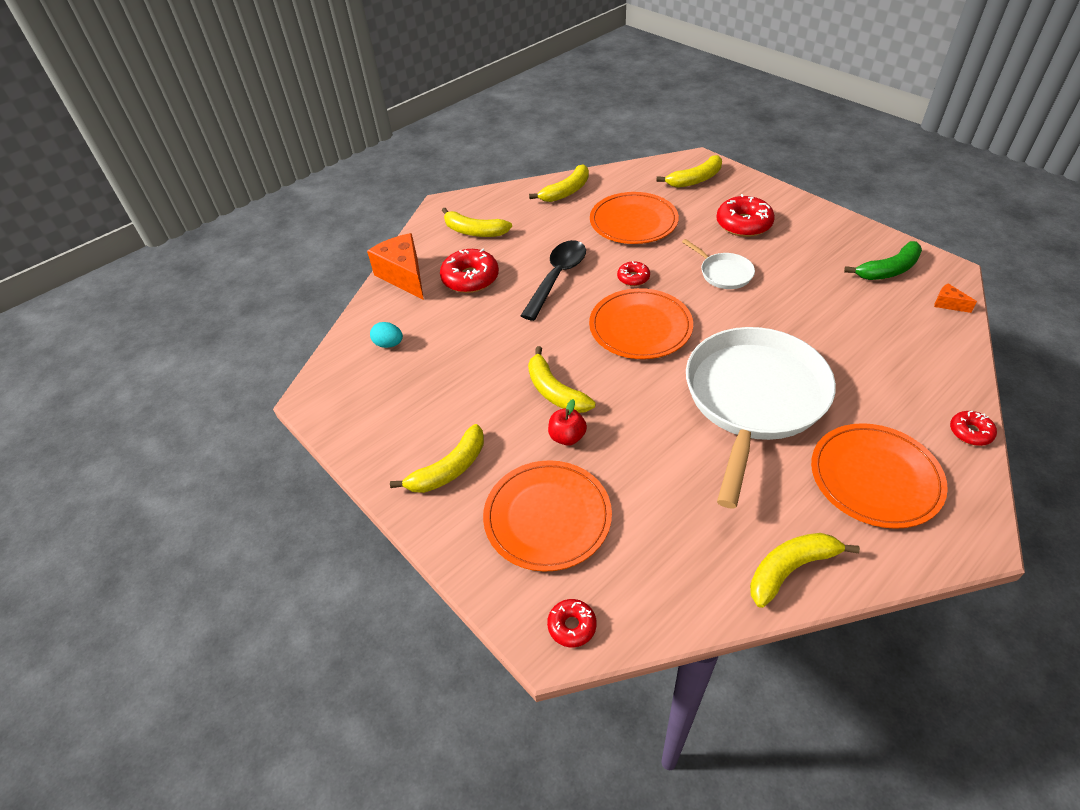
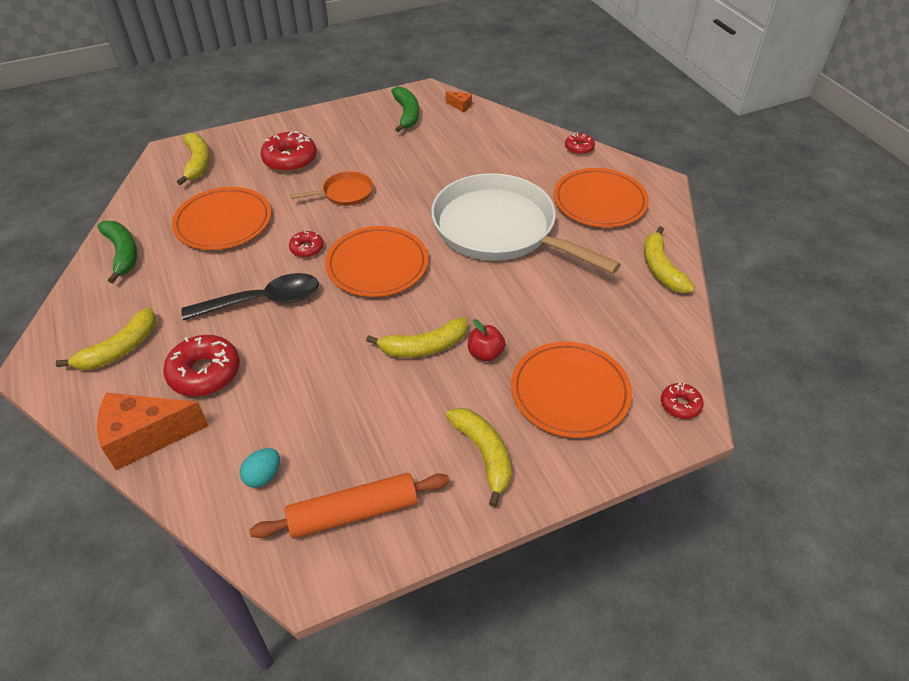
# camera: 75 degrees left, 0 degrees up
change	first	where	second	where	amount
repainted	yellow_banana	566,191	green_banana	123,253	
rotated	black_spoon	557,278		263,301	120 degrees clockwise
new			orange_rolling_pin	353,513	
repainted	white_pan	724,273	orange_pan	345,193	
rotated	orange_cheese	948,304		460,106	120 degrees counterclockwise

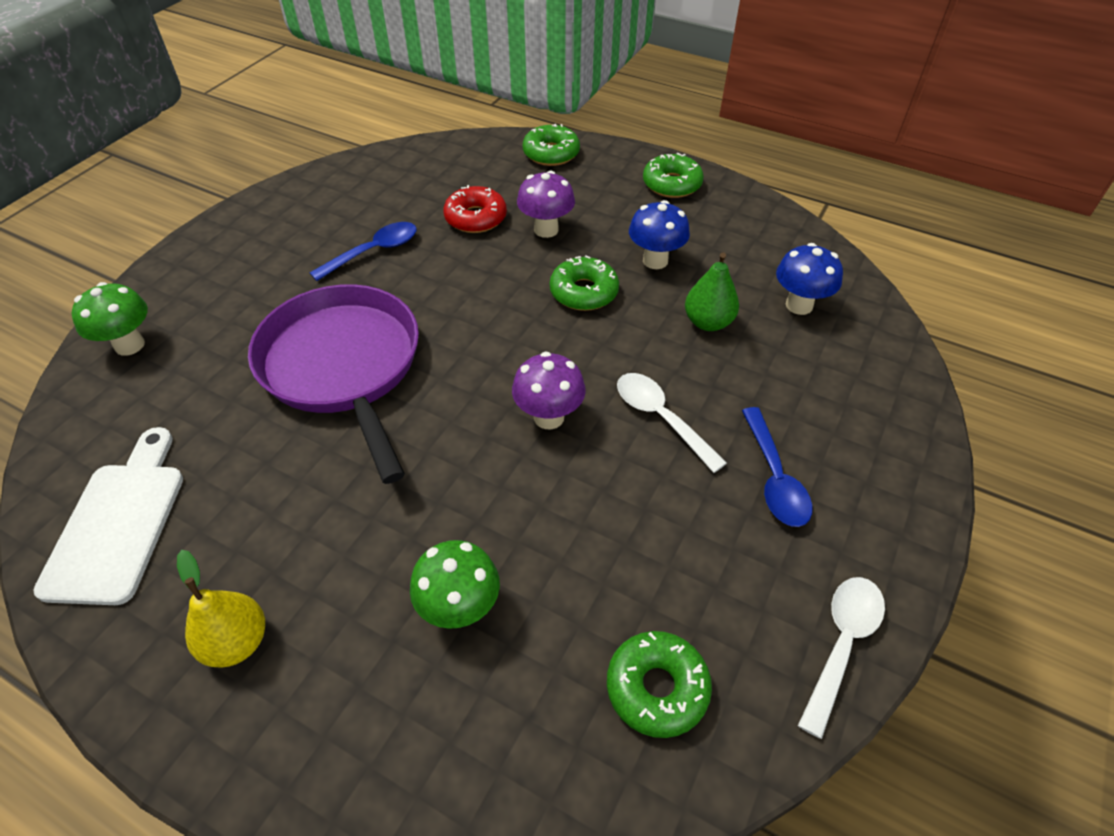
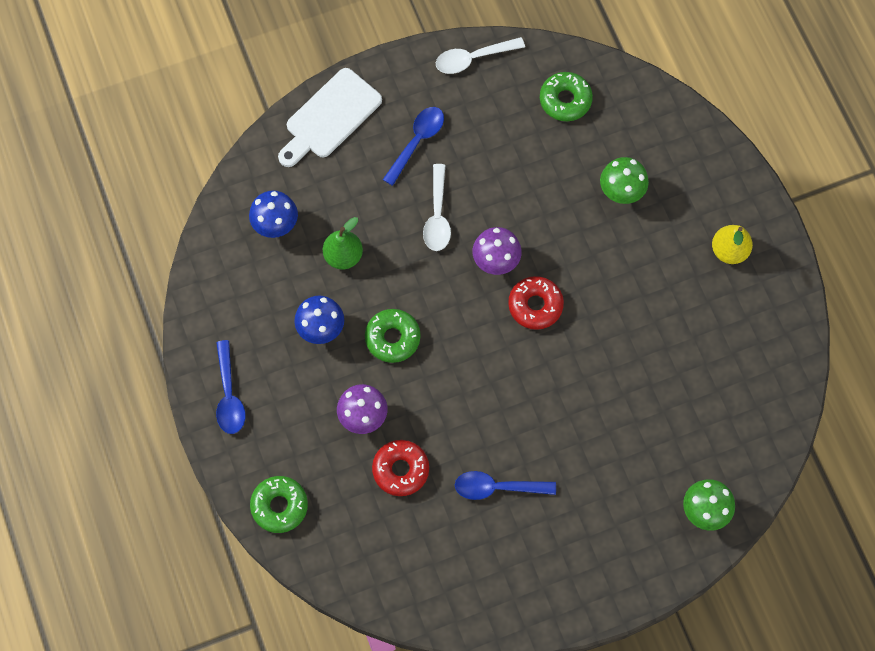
# camera: 140 degrees left, 20 degrees up
change	first	where	second	where	amount
swapped	green_donut	671,184	blue_spoon	229,395	
shifted	white_cutting_board	119,523		330,117	
new			red_donut	535,305	
gone	purple_pan	343,366			

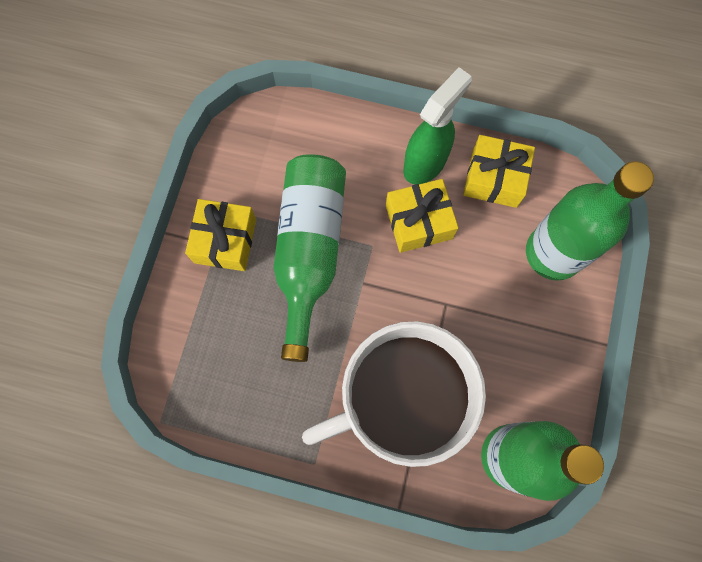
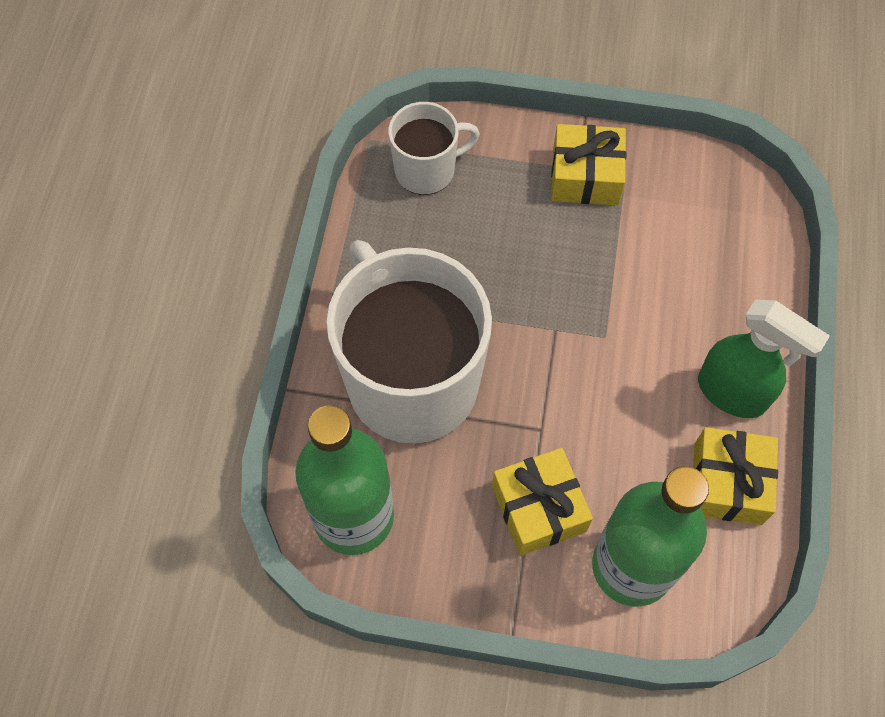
# camera: 85 degrees right, 10 degrees down
change	first	where	second	where	amount
new			white_mug	426,170	
shifted	yellow_gift	419,222		538,508	
gone	green_bottle	309,251			

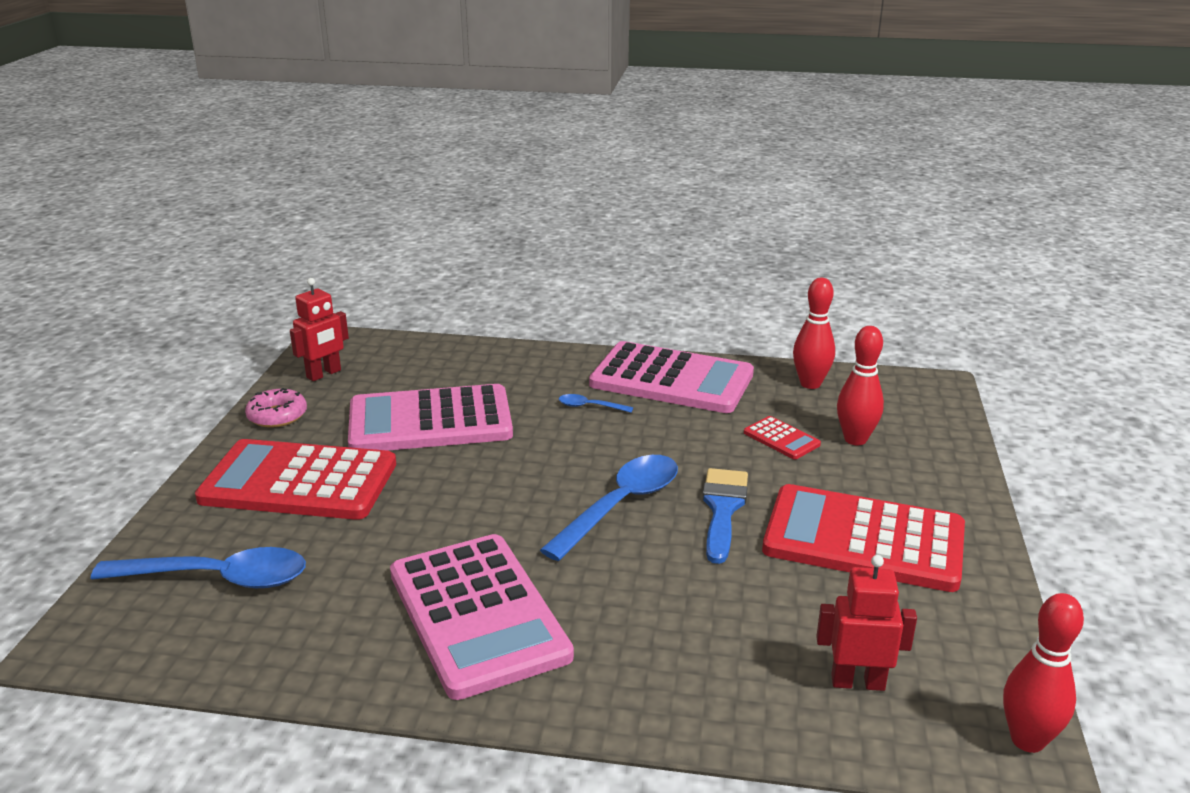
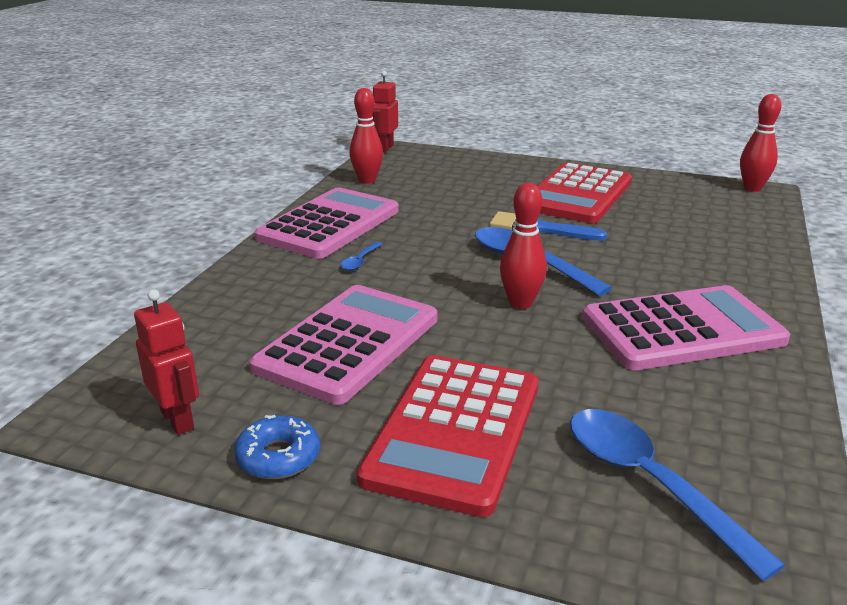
# camera: 80 degrees left, 0 degrees up
change	first	where	second	where	amount
repainted	pink_donut	277,416	blue_donut	278,457	
rotated	pink_calculator	430,421		348,343	150 degrees counterclockwise
shifted	red_robot	857,682		385,148	
shifted	red_bowling_pin	855,439		520,303	
rotated	blue_spoon	217,578		648,483	45 degrees counterclockwise
gone	red_calculator	781,439			

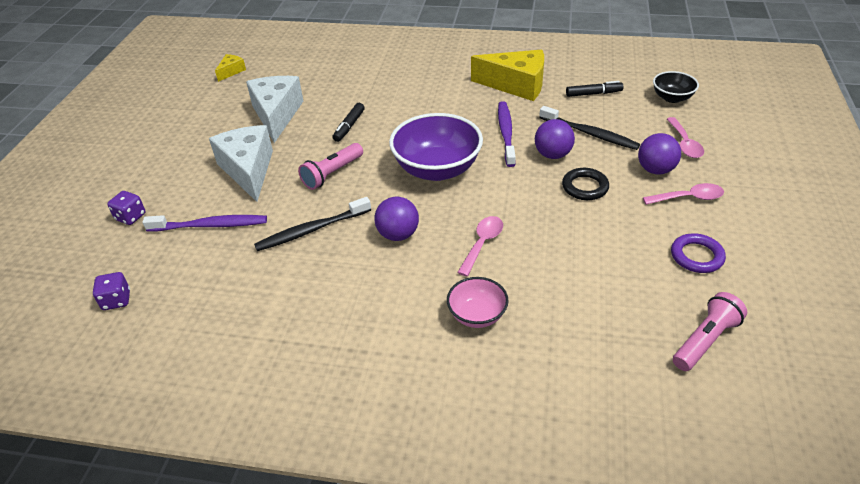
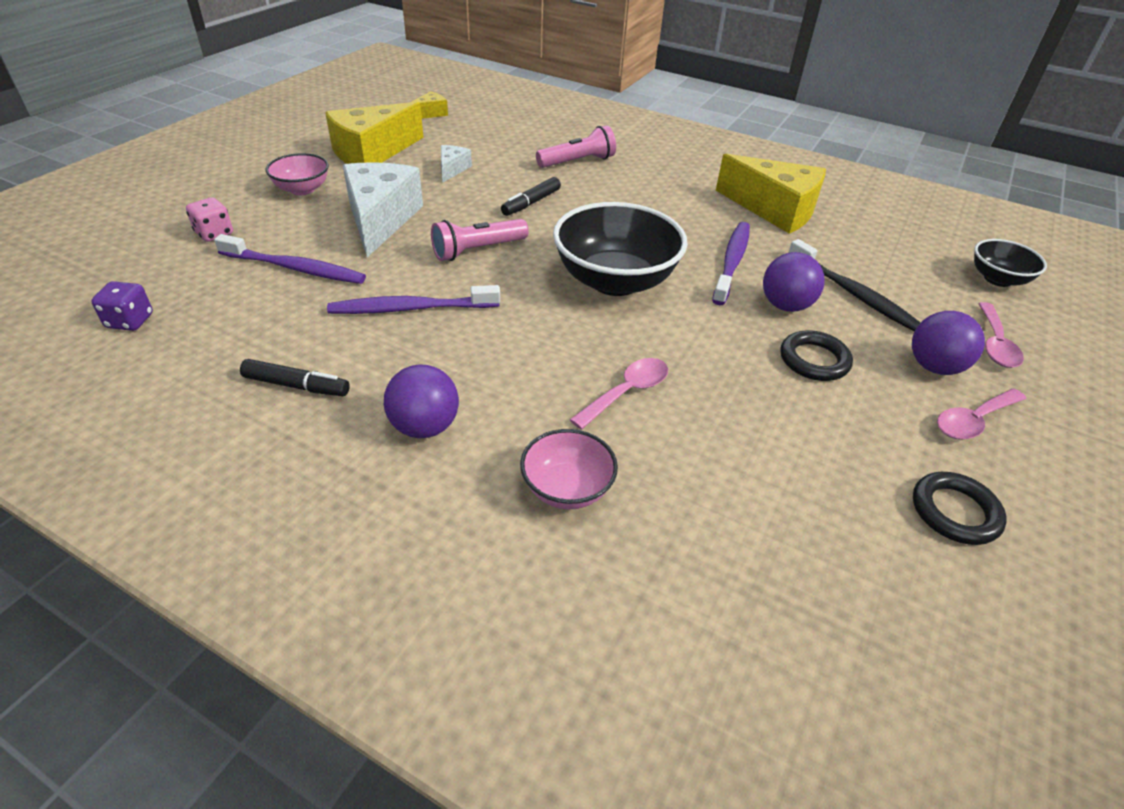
# camera: 15 degrees right, 0 degrees up
change	first	where	second	where	amount
repainted	purple_dice	131,217	pink_dice	214,234	
shifted	black_marker	593,94		297,386	
new			pink_bowl	302,189	
new			yellow_cheese	372,152	
repainted	black_toothbrush	312,230	purple_toothbrush	412,308	
shifted	purple_ball	398,234		424,427	
scaled	white_cheese	276,115		452,169	x0.47
shifted	pink_flashlight	705,340		577,162	
repainted	purple_bowl	437,169	black_bowl	615,281	
repainted	purple_ring	696,256	black_ring	954,512	
rotated	pink_spoon	688,198		973,421	135 degrees clockwise

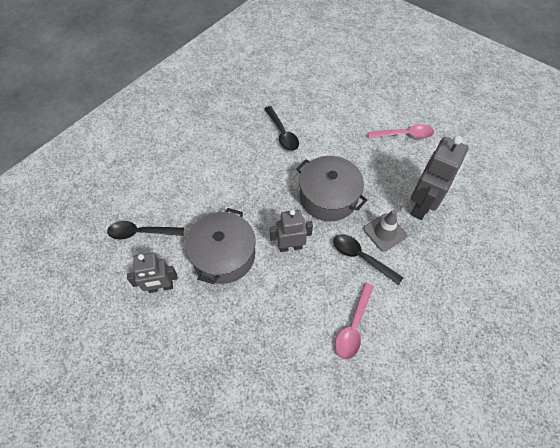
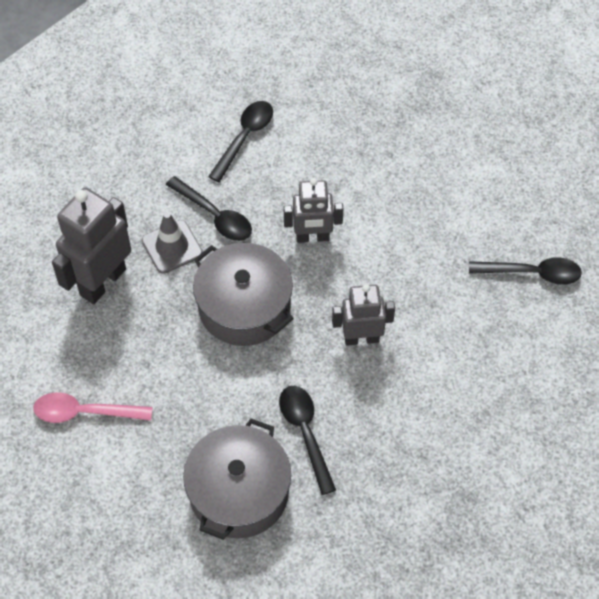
# camera: 175 degrees left, 0 degrees up
change	first	where	second	where	amount
shifted	grey_pot	224,255		239,492	
repainted	pink_spoon	353,326	black_spoon	244,138	
shifted	grey_robot	161,287		361,338	

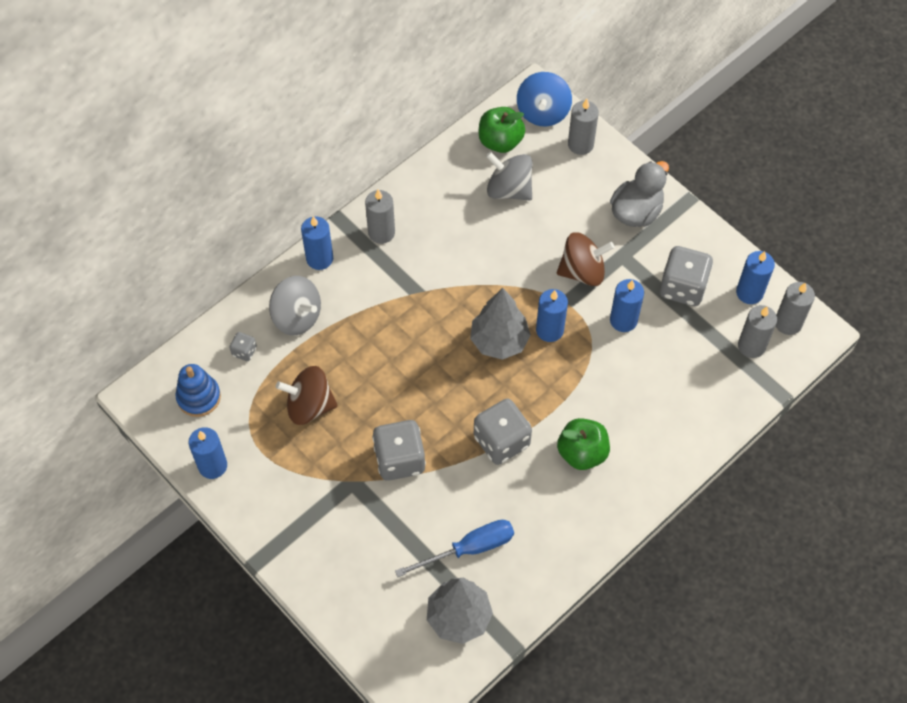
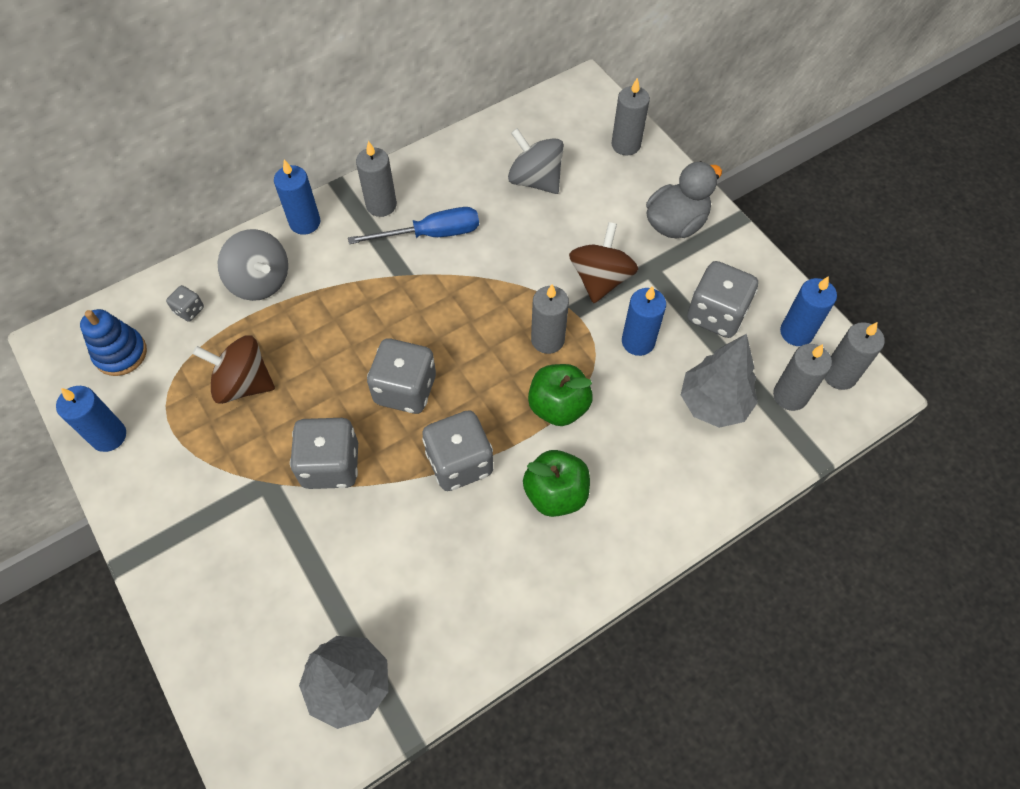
# camera: 10 degrees right, 0 degrees up
change	first	where	second	where	amount
shifted	blue_screwdriver	469,549		431,234	
new			grey_dice	405,389	
shifted	green_apple	500,141		558,406	
repainted	blue_candle	549,330	grey_candle	547,340	
rotated	brown_spinning_top	582,271		600,279	75 degrees counterclockwise
shifted	grey_tree	499,341		713,403	
gone	blue_spinning_top	543,112			

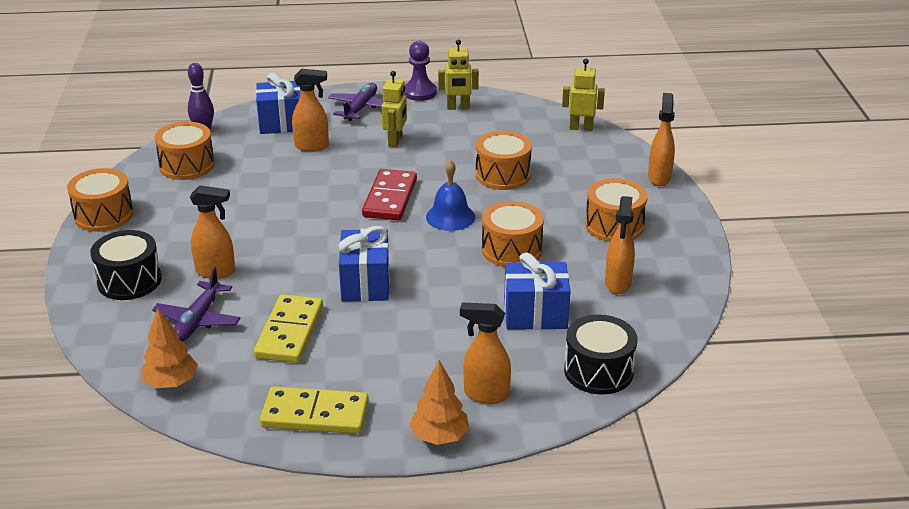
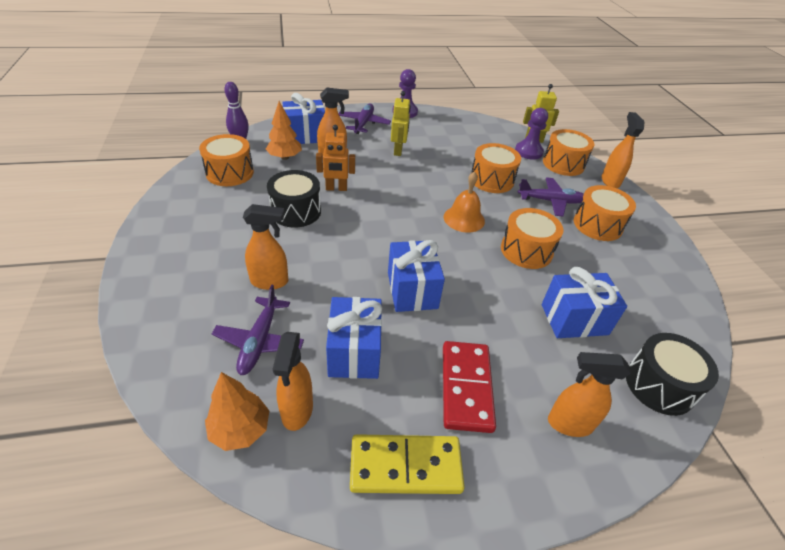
# camera: 10 degrees left, 10 degrees up
change	first	where	second	where	amount
shifted	orange_tree	439,437		285,157	
shifted	black_drum	129,281		296,211	
shifted	orange_spray_bottle	618,284		297,411	
new			orange_robot	336,188	
swapped	yellow_domino	290,332	blue_gift	354,352	
repainted	blue_bell	450,217	orange_bell	464,219	
shifted	red_domino	390,198		466,387	
new			purple_pawn	528,152	
new			purple_plane	550,201	
shifted	orange_drum	104,215		563,164	
gone	yellow_robot	458,108			

